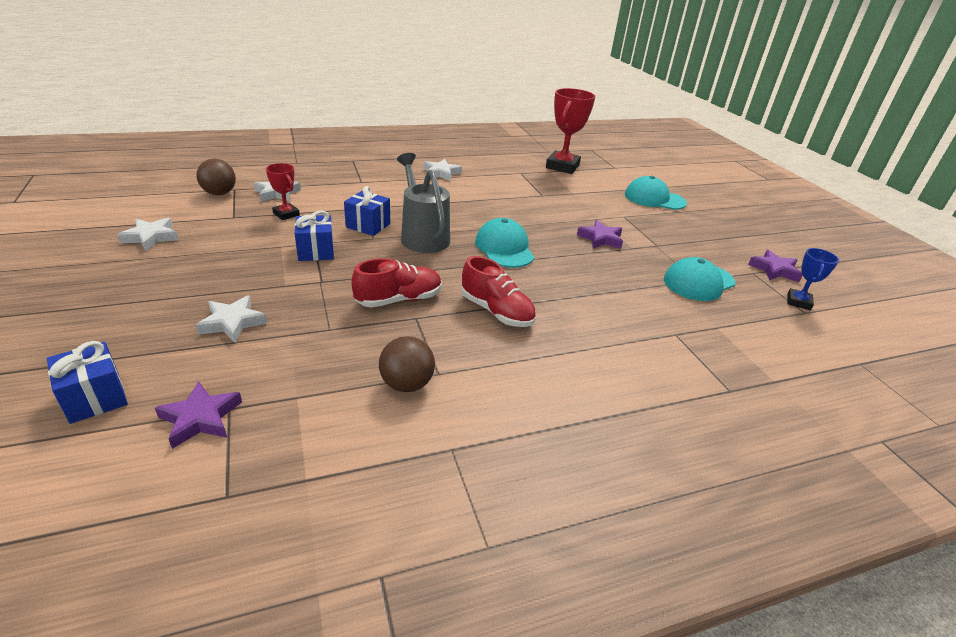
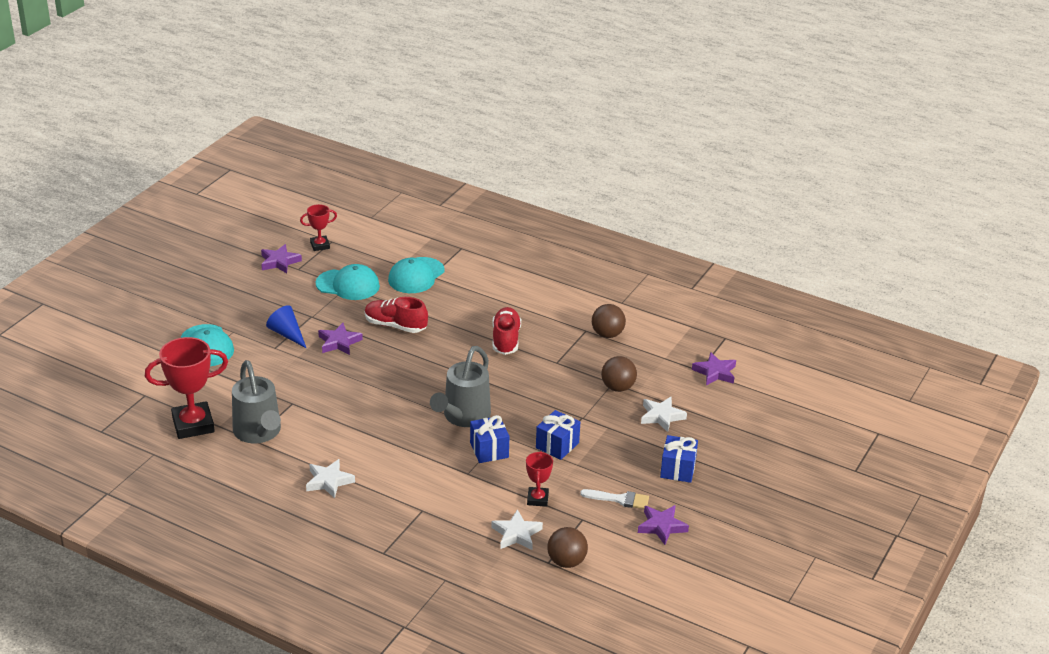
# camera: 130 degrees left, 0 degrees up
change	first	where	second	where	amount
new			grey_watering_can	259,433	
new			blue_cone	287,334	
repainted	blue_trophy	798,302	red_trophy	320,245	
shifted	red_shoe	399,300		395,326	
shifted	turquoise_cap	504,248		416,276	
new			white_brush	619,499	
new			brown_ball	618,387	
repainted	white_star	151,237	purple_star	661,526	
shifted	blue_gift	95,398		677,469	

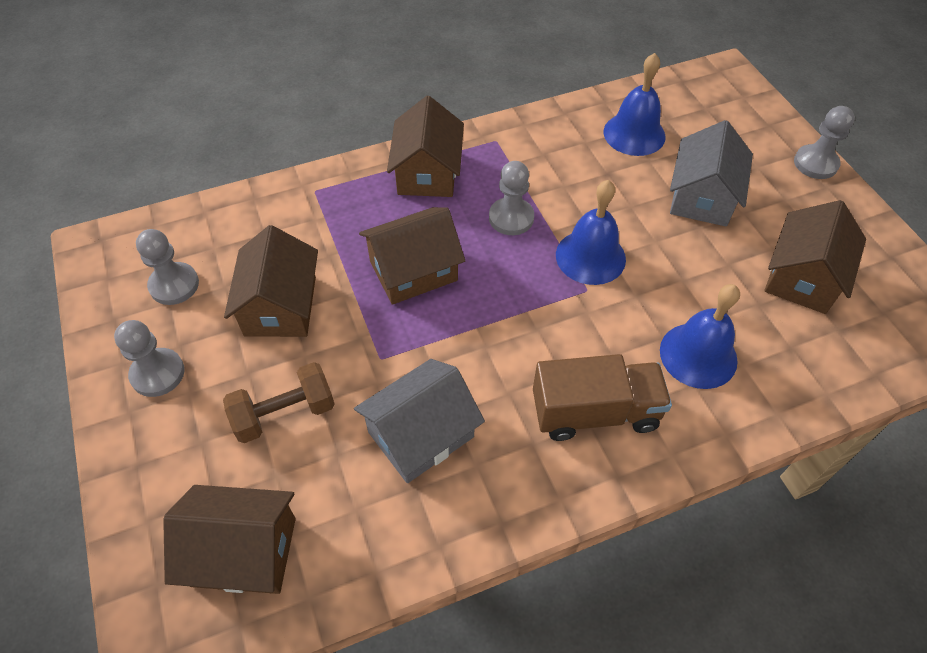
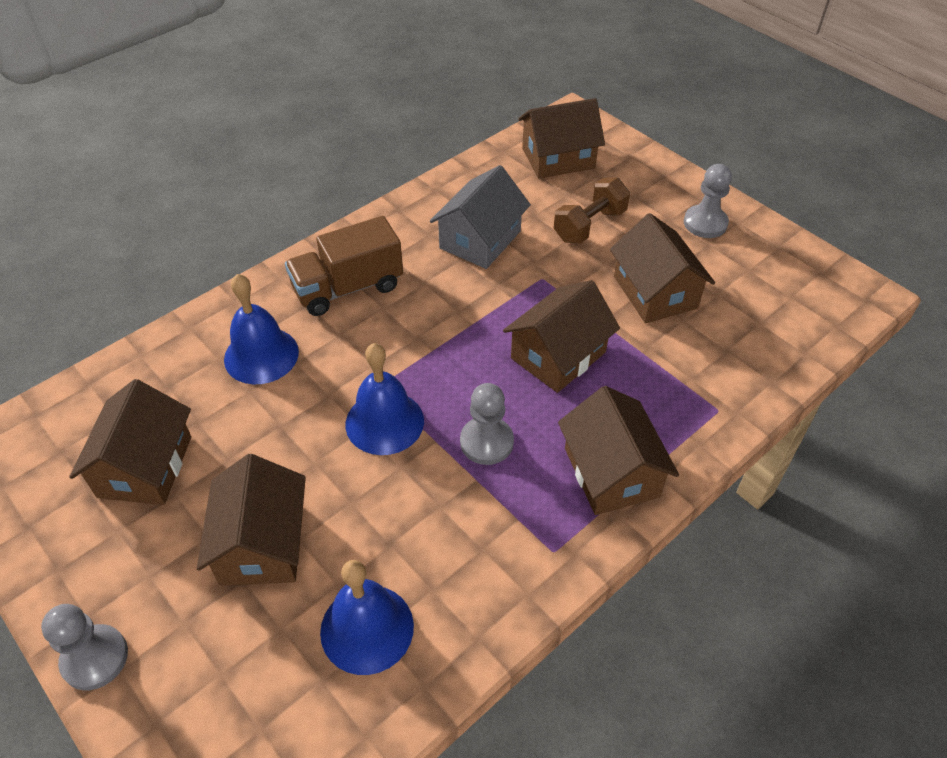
# camera: 160 degrees right, 5 degrees down
change	first	where	second	where	amount
repainted	grey_house	702,197	brown_house	262,544	
gone	grey_pawn	174,285			

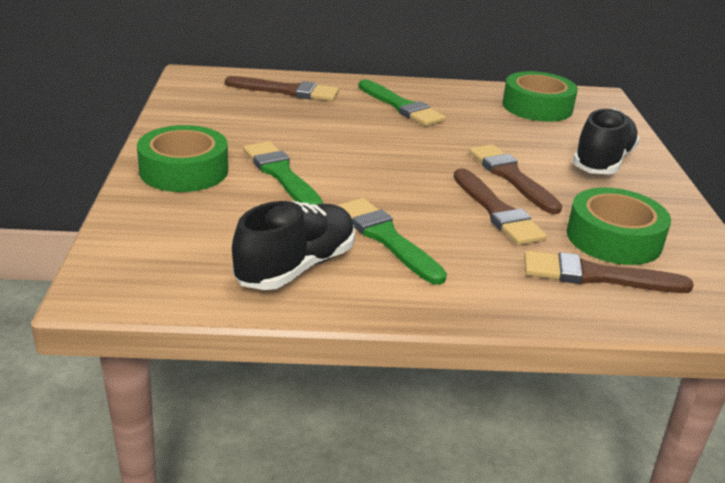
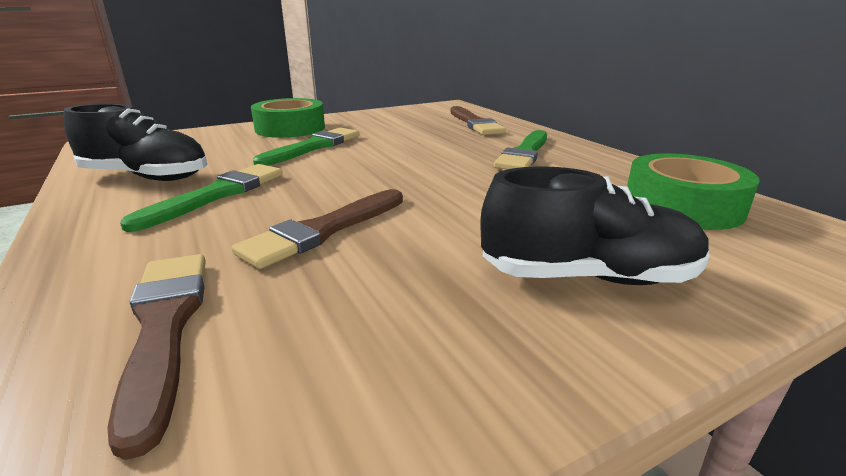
# camera: 65 degrees right, 5 degrees down
change	first	where	second	where	amount
gone	brown_brush	511,177			
gone	green_tape	614,238			

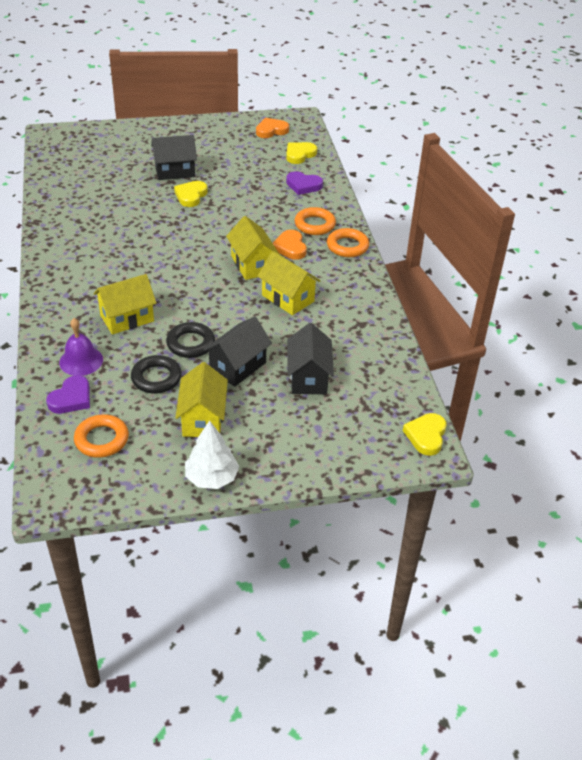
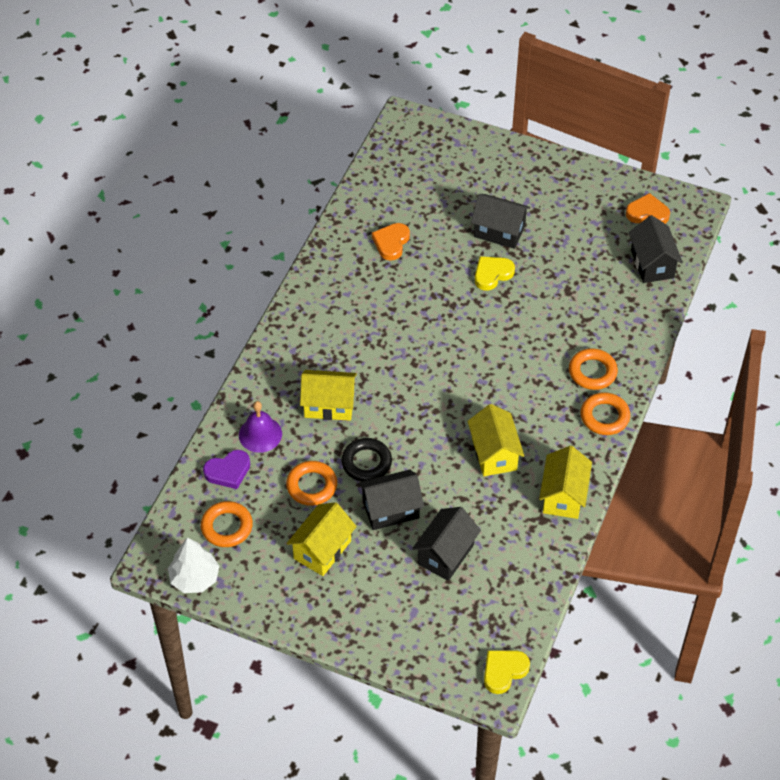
# camera: 35 degrees right, 10 degrees up
change	first	where	second	where	amount
shifted	white_tree	212,477		194,578	
repainted	black_ring	156,378	orange_ring	311,486	
shifted	orange_heart	290,247		391,243	
shifted	yellow_house	252,265		563,496	
swapped	yellow_heart	299,155	black_house	652,264	
gone	purple_heart	303,185			

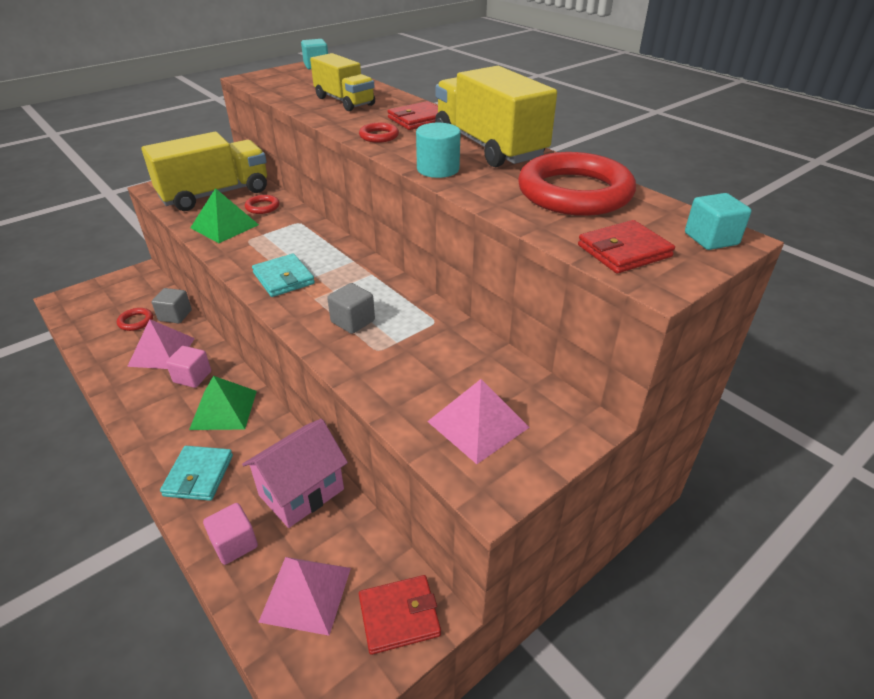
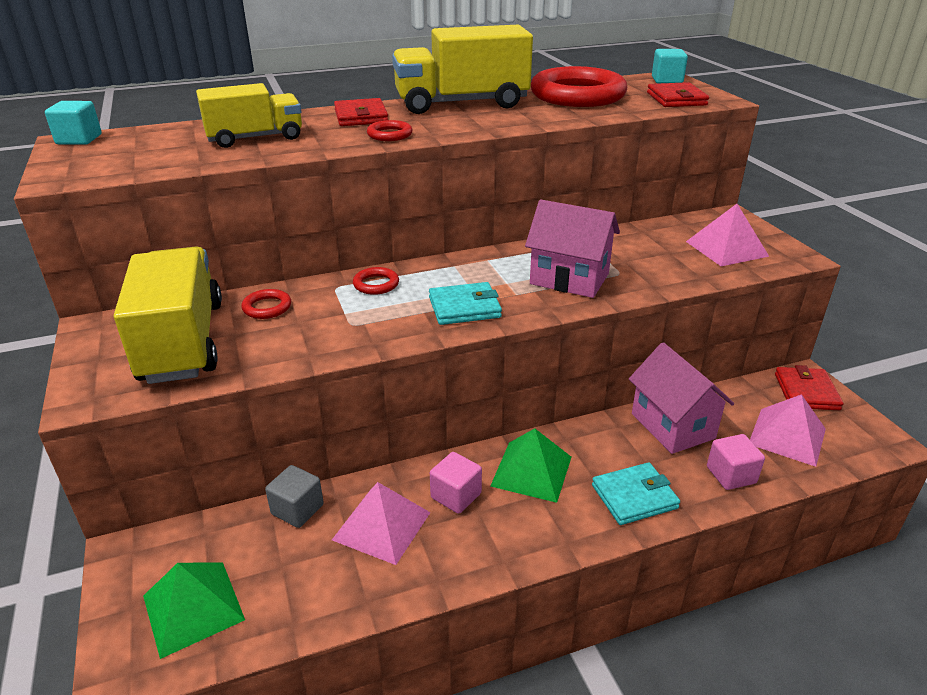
# camera: 70 degrees left, 5 degrees down
change	first	where	second	where	amount
shifted	green_pyramid	224,226		193,607	
shifted	red_ring	136,321		376,284	
swapped	grey_cube	353,321	pink_house	569,279	
rotated	turquoise_wallet	198,475		634,497	45 degrees counterclockwise
gone	turquoise_cylinder	438,169			

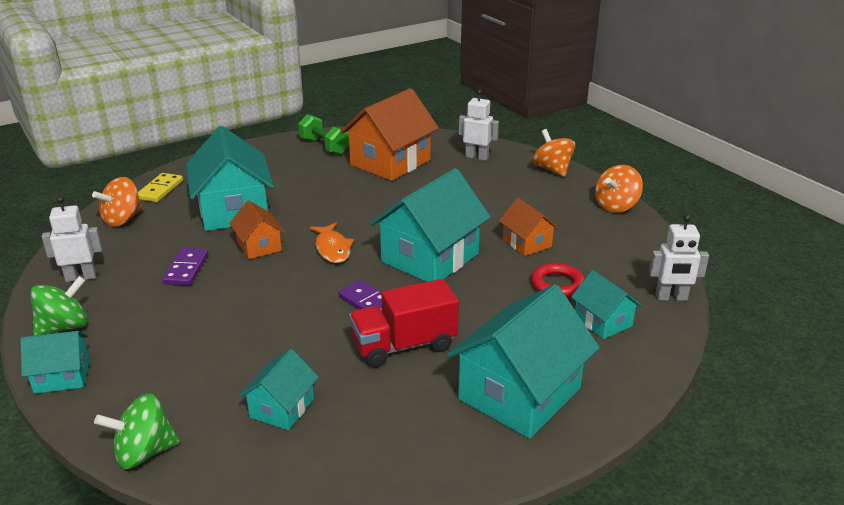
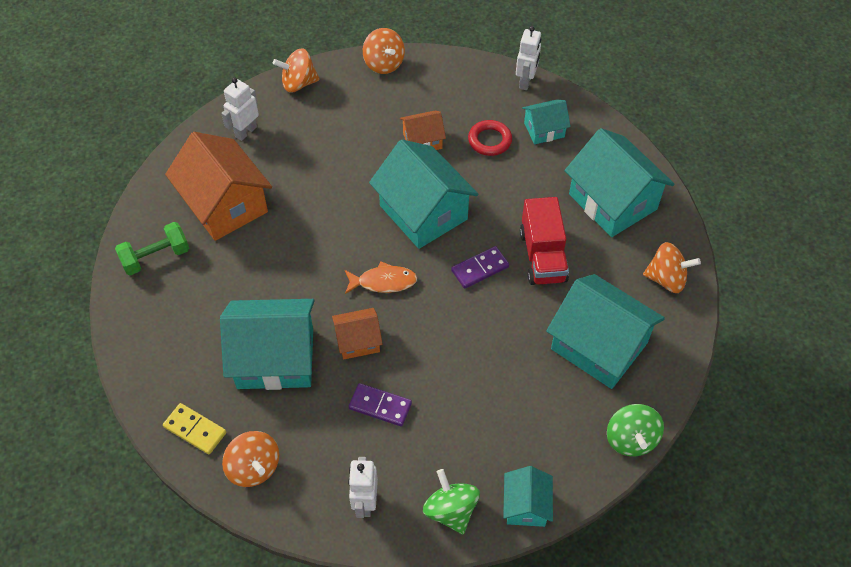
# camera: 75 degrees left, 25 degrees up
change	first	where	second	where	amount
scaled	turquoise_house	282,408		599,346	x1.93
new			orange_spinning_top	666,279	

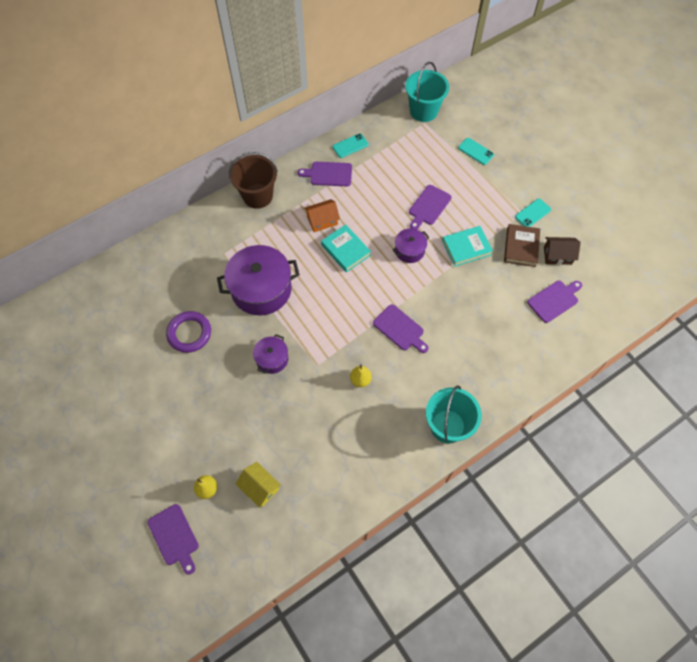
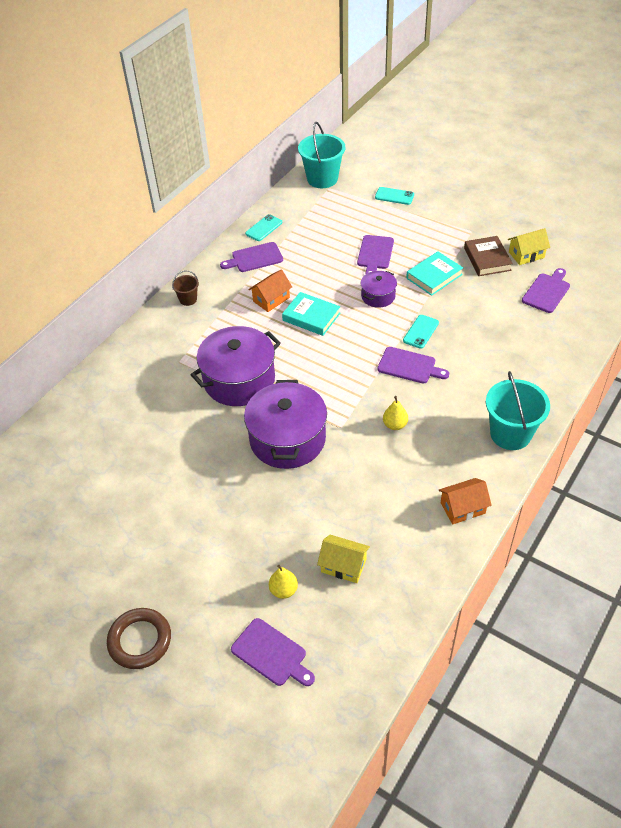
# camera: 20 degrees left, 15 degrees down
change	first	where	second	where	amount
new			brown_ring	140,640	
scaled	brown_bucket	257,196		188,299	x0.50
scaled	purple_pot	272,359		287,439	x1.95
shifted	turquoise_phone	532,213		421,332	
new			orange_house	462,508	
repainted	brown_house	557,255	yellow_house	526,255	
gone	purple_ring	189,333			

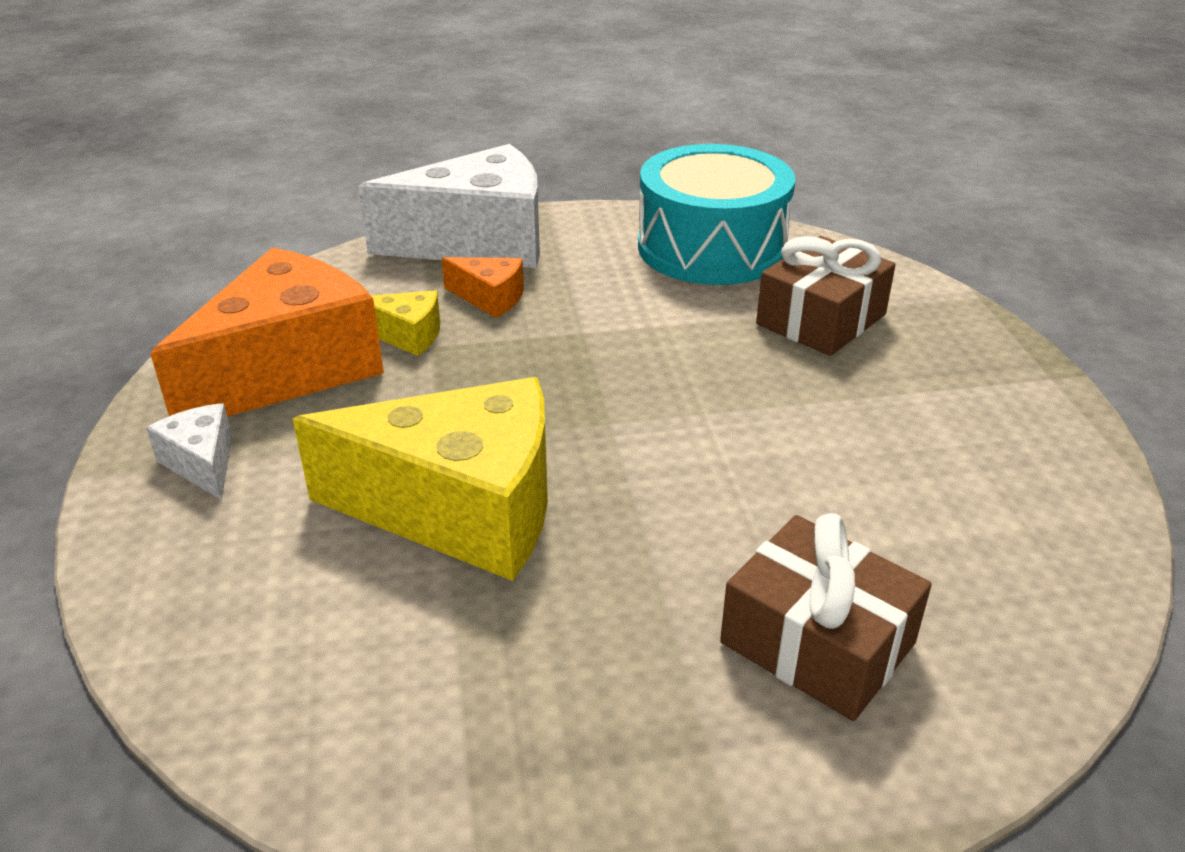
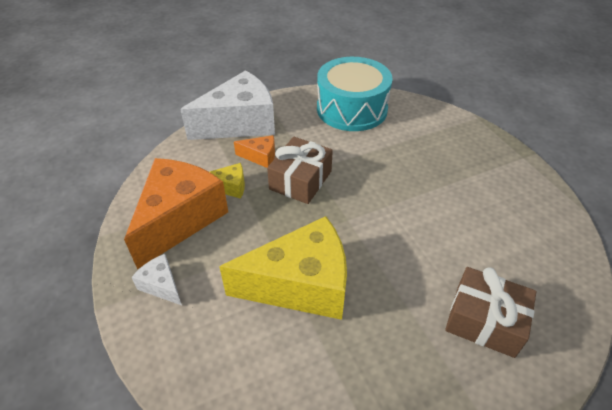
# camera: 15 degrees left, 10 degrees up
change	first	where	second	where	amount
shifted	brown_gift	821,319		300,180	

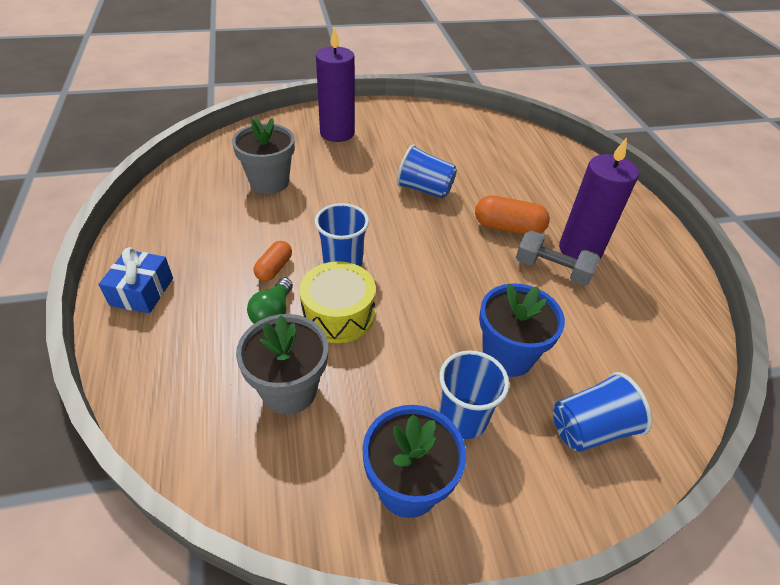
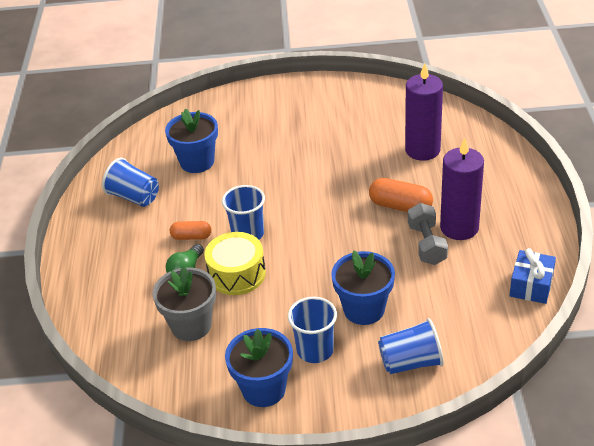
# camera: 15 degrees right, 5 degrees down
change	first	where	second	where	amount
shifted	blue_cup	424,189		134,197	
repainted	grey_flower_pot	269,182	blue_flower_pot	197,162	
rotated	orange_capsule	274,268		191,237	60 degrees clockwise
shifted	purple_candle	337,133		422,150	
rotated	grey_dumbbell	552,270		426,244	45 degrees clockwise
shifted	blue_gift	142,291		531,285	

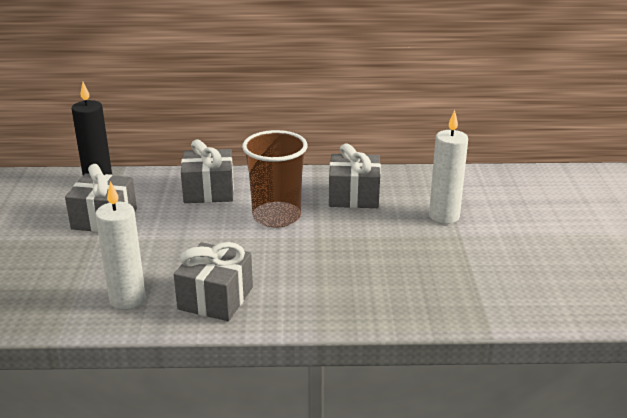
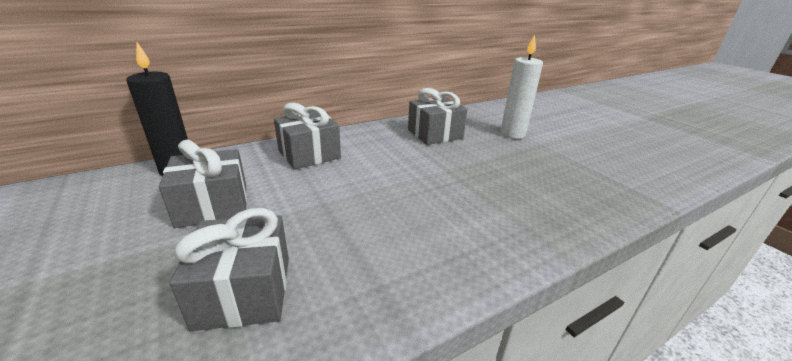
# camera: 30 degrees left, 0 degrees up
change	first	where	second	where	amount
shifted	grey_gift	215,298		244,291	
gone	white_candle	127,299			
gone	brown_cup	276,216			

